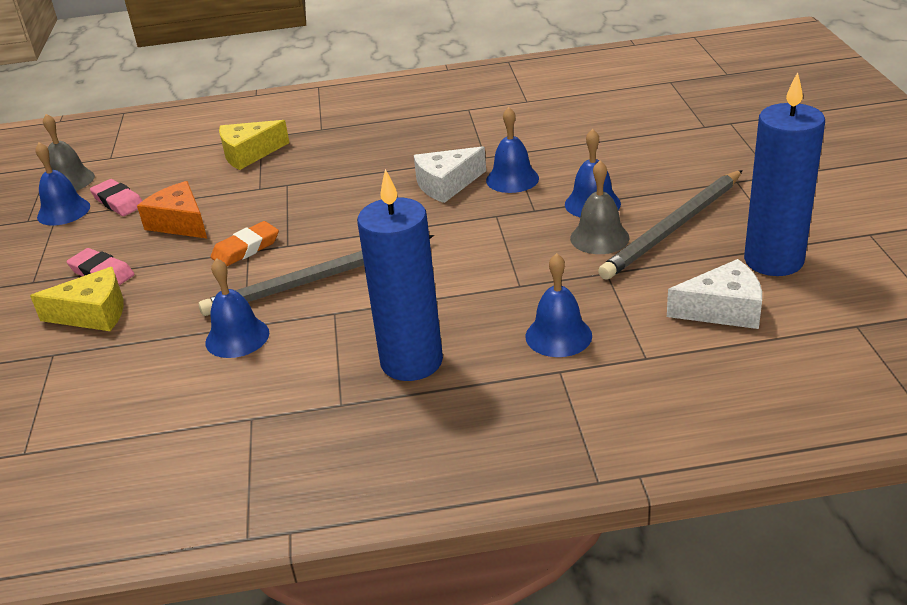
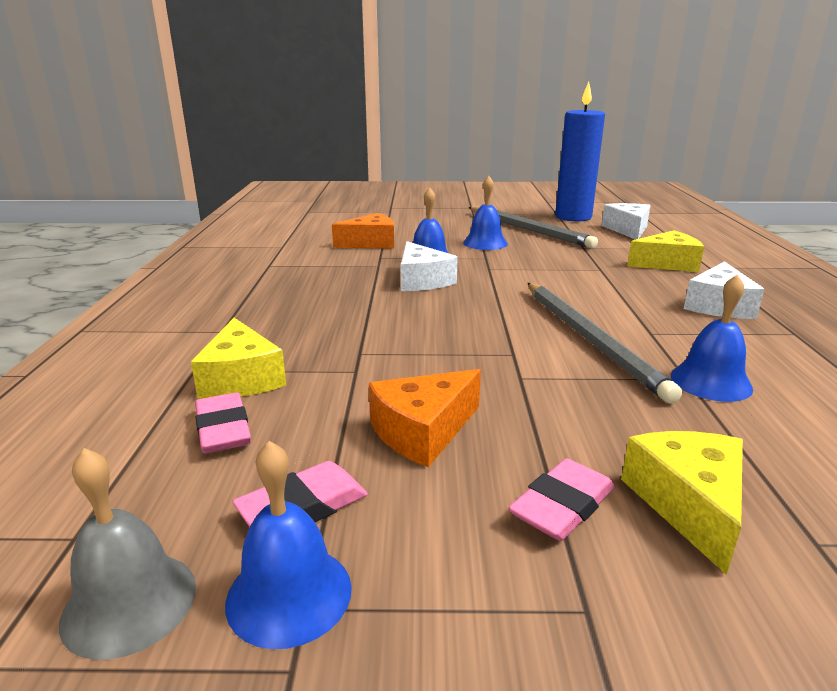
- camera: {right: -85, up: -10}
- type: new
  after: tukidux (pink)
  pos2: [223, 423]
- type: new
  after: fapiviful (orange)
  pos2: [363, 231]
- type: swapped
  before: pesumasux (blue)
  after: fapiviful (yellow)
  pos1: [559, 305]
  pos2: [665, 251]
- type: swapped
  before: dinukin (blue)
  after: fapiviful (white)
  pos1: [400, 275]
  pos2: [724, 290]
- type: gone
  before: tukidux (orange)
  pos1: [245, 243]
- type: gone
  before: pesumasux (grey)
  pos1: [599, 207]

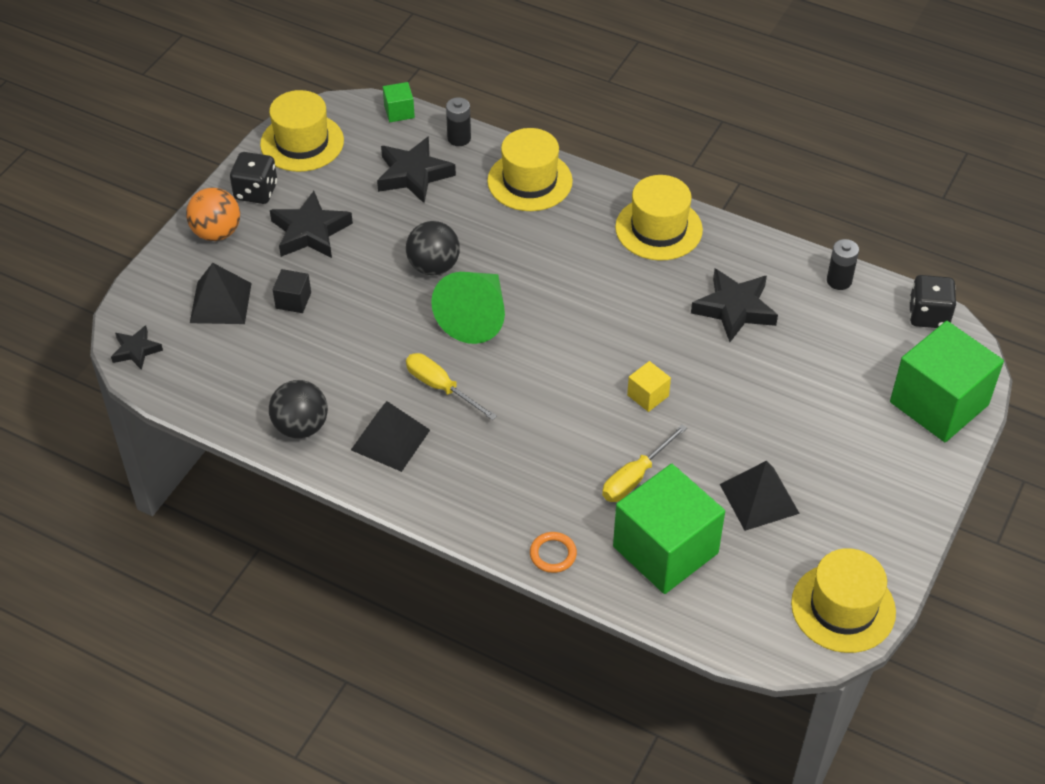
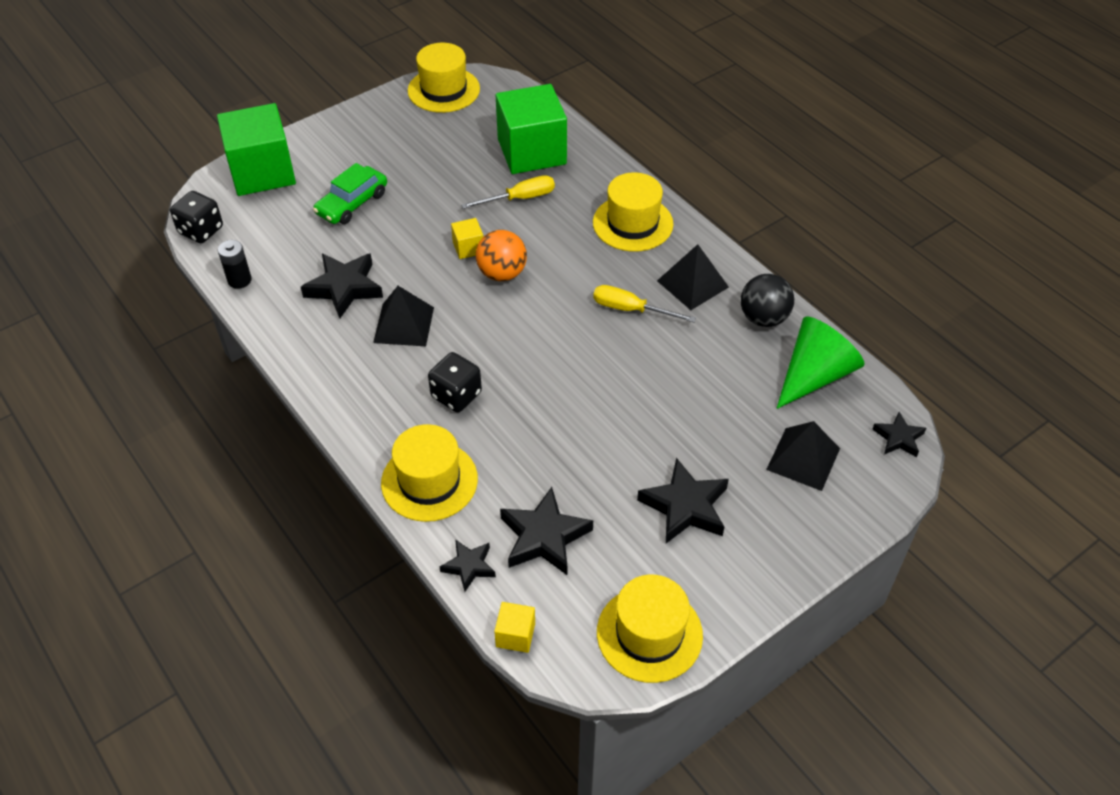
- camera: {right: -155, up: 0}
- type: new
  after: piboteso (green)
  pos2: [350, 193]
- type: shifted
  before: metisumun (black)
  pos1: [760, 496]
  pos2: [403, 316]
- type: shifted
  before: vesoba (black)
  pos1: [253, 178]
  pos2: [455, 382]
- type: swapped
  before: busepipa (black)
  after: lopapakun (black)
  pos1: [458, 121]
  pos2: [468, 565]
- type: shifted
  before: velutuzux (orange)
  pos1: [213, 214]
  pos2: [501, 255]
- type: repainted
  before: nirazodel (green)
  after: nirazodel (yellow)
  pos1: [399, 102]
  pos2: [514, 627]
- type: shifted
  before: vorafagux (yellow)
  pos1: [659, 218]
  pos2: [633, 212]
- type: rotated
  before: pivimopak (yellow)
  pos1: [451, 386]
  pos2: [644, 304]
  turn: 135
- type: shifted
  before: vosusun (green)
  pos1: [468, 308]
  pos2: [820, 363]
- type: gone
  before: nirazodel (black)
  pos1: [292, 291]
- type: gone
  before: velutuzux (black)
  pos1: [433, 248]
- type: gone
  before: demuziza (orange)
  pos1: [553, 552]

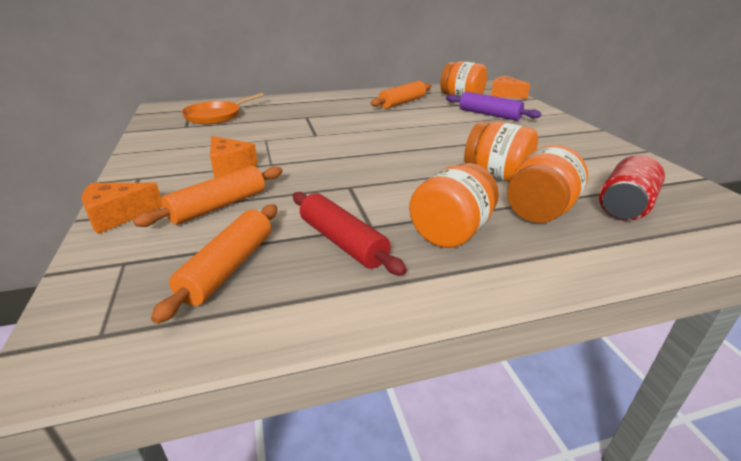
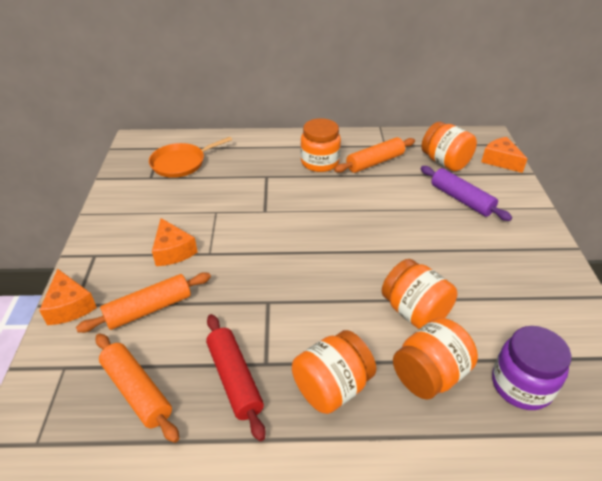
- camera: {right: 15, up: 10}
- type: rotated
  before: fapiviful (orange)
  pos1: [121, 208]
  pos2: [68, 297]
  turn: -105
- type: rotated
  before: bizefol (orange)
  pos1: [214, 264]
  pos2: [137, 388]
  turn: -75
- type: new
  after: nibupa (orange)
  pos2: [321, 145]
- type: swapped
  before: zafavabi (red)
  after: nibupa (purple)
  pos1: [632, 188]
  pos2: [531, 368]

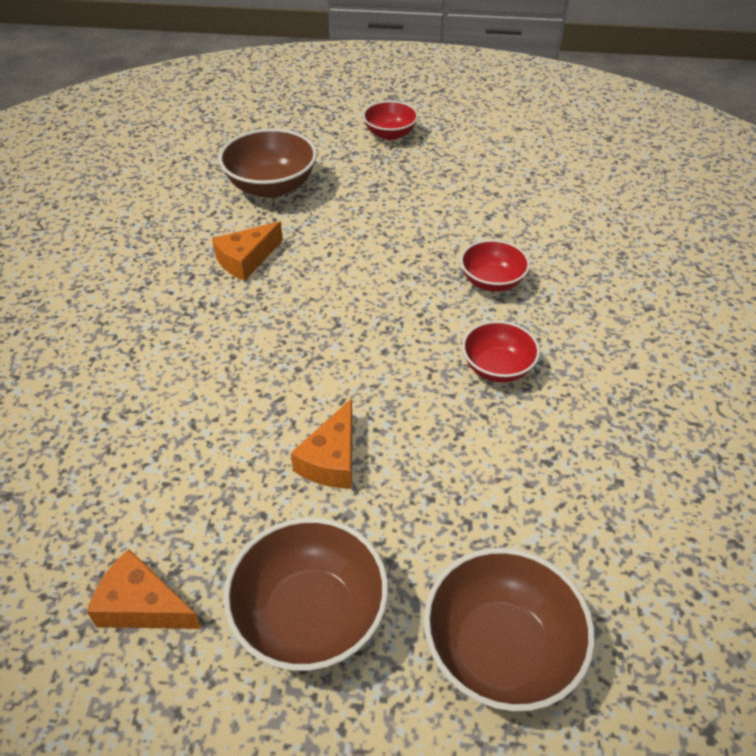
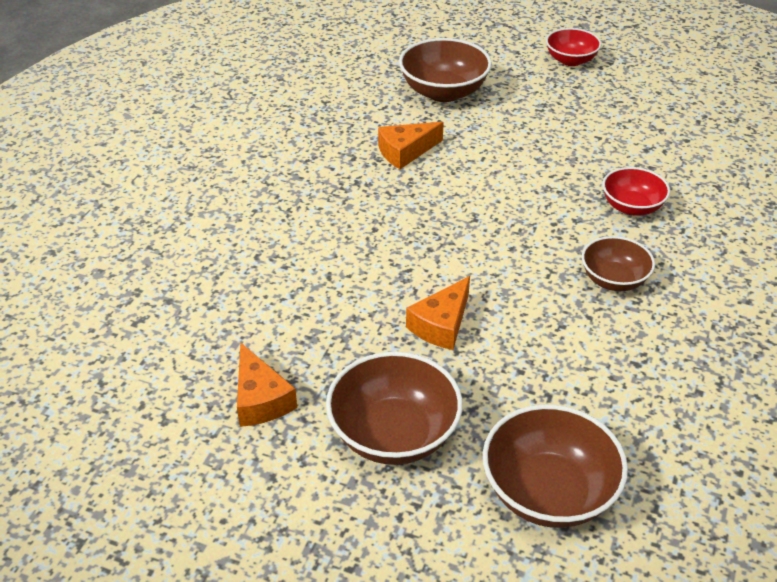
- camera: {right: 15, up: -5}
- type: rotated
  before: fapiviful (orange)
  pos1: [144, 589]
  pos2: [267, 385]
  turn: -150
- type: repainted
  before: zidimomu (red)
  after: zidimomu (brown)
  pos1: [501, 351]
  pos2: [618, 263]

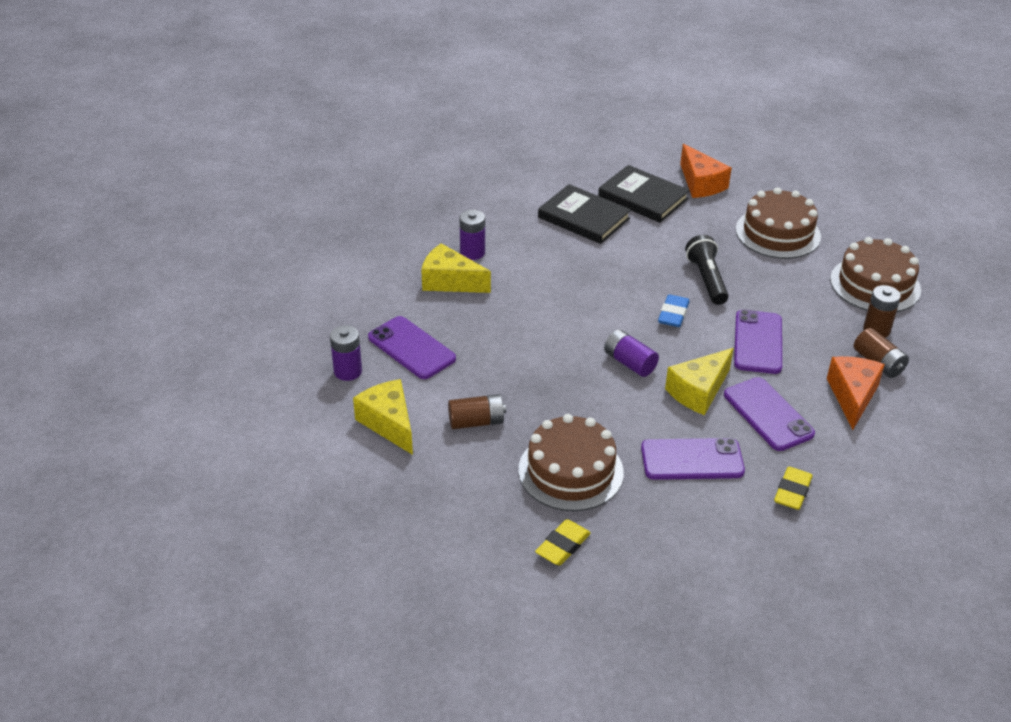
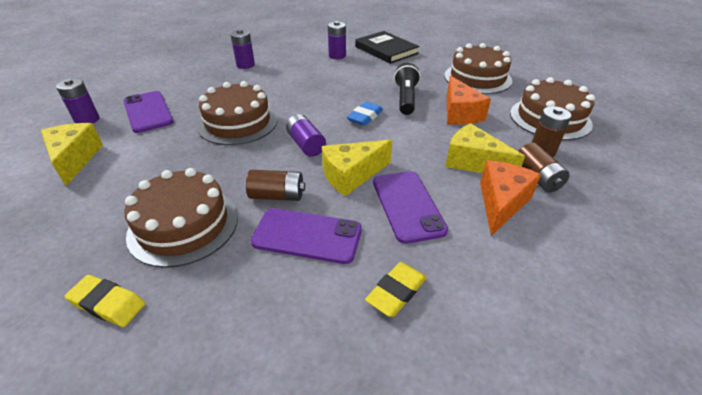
- camera: {right: 15, up: 0}
- type: rotated
  before: tukidux (yellow)
  pos1: [563, 542]
  pos2: [105, 301]
  turn: 60
- type: new
  after: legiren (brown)
  pos2: [237, 113]
- type: shifted
  before: busepipa (brown)
  pos1: [477, 411]
  pos2: [275, 185]
- type: swapped
  before: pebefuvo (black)
  after: busepipa (purple)
  pos1: [584, 214]
  pos2: [337, 40]
- type: shifted
  before: fapiviful (yellow)
  pos1: [456, 268]
  pos2: [485, 148]
- type: shifted
  before: fapiviful (orange)
  pos1: [706, 171]
  pos2: [469, 100]
- type: gone
  before: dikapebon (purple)
  pos1: [758, 342]

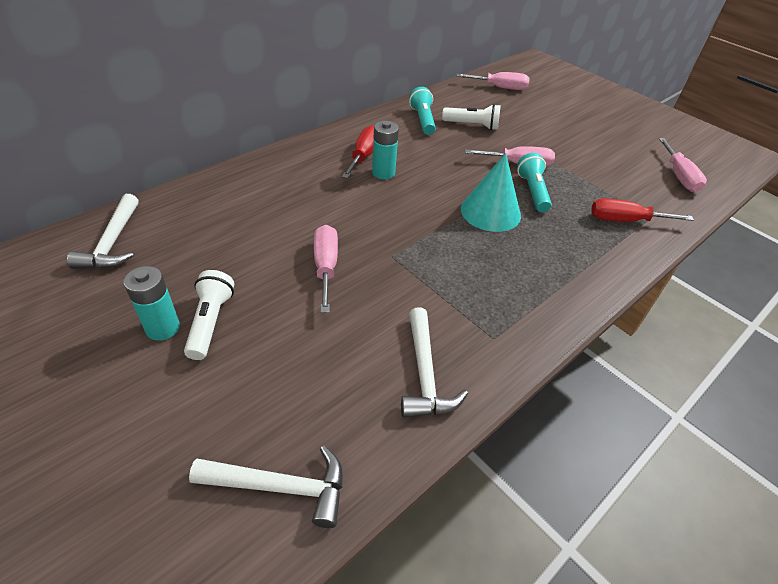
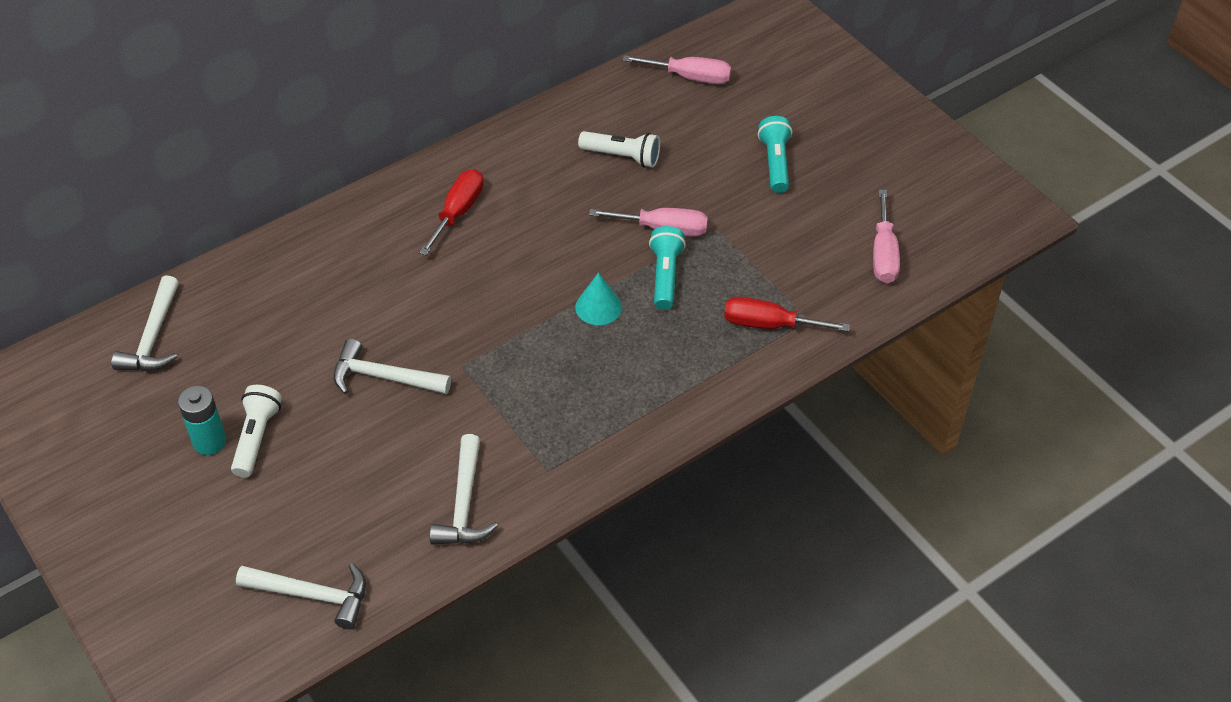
- camera: {right: 10, up: 5}
- type: swapped
  before: pivimopak (pink)
  after: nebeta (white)
  pos1: [326, 269]
  pos2: [392, 366]
- type: scaled
  before: vosusun (turquoise)
  pos1: [491, 192]
  pos2: [598, 299]
  scale: 0.62
- type: shifted
  before: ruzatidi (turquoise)
  pos1: [422, 111]
  pos2: [775, 154]
- type: gone
  before: busepipa (turquoise)
  pos1: [385, 150]

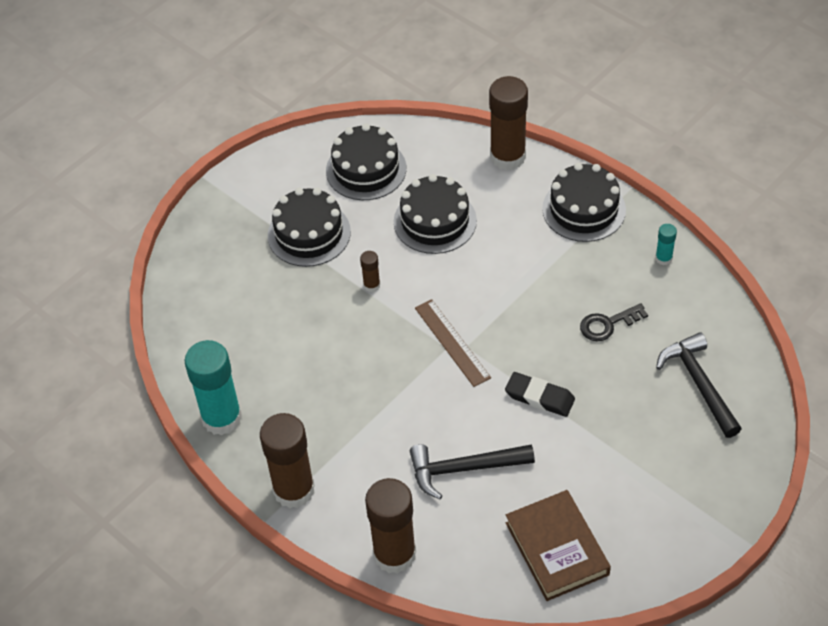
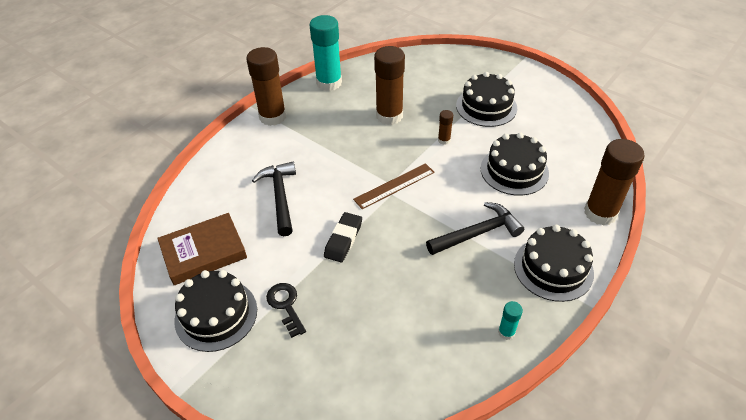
- camera: {right: 85, up: -5}
- type: shifted
  before: legiren (black)
  pos1: [366, 161]
  pos2: [215, 311]
- type: shifted
  before: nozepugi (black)
  pos1: [614, 322]
  pos2: [286, 310]
- type: shifted
  before: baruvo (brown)
  pos1: [390, 526]
  pos2: [389, 85]
- type: shifted
  before: nebeta (black)
  pos1: [699, 385]
  pos2: [475, 228]

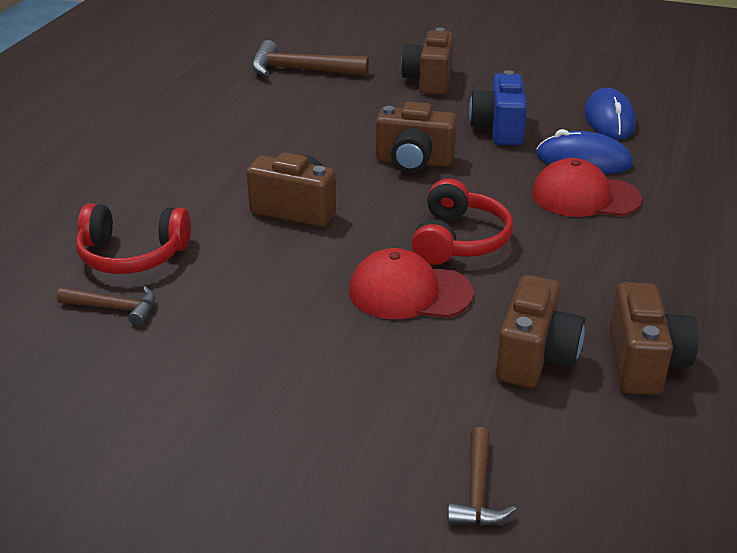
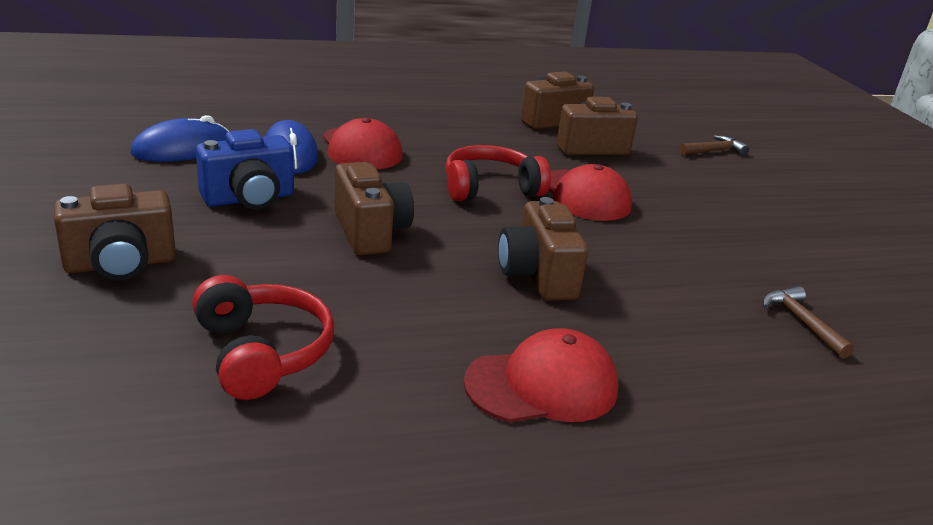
- camera: {right: -125, up: -5}
- type: shifted
  before: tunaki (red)
  pos1: [133, 238]
  pos2: [263, 337]
- type: new
  after: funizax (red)
  pos2: [541, 375]
- type: gone
  before: nebeta (brown)
  pos1: [310, 58]

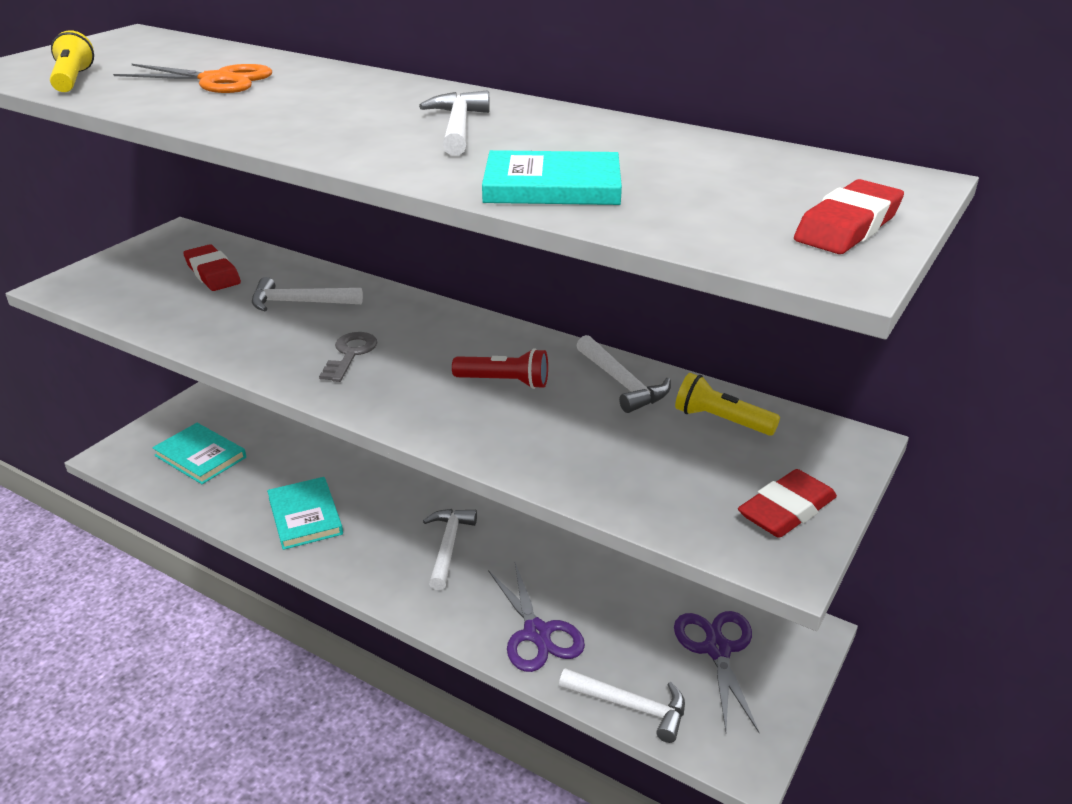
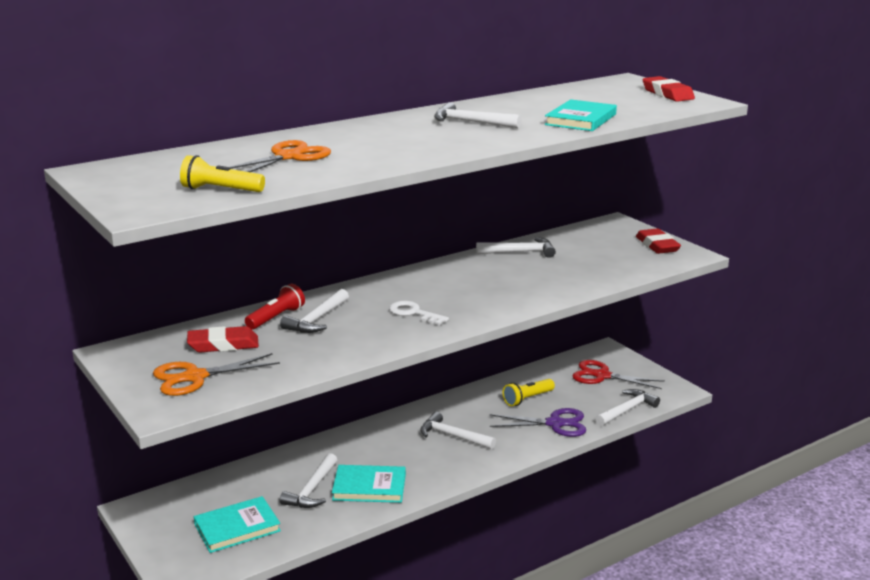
- camera: {right: -65, up: -10}
- type: new
  after: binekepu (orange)
  pos2: [216, 374]
- type: shifted
  before: ruzatidi (red)
  pos1: [500, 368]
  pos2: [275, 307]
- type: new
  after: nebeta (white)
  pos2: [308, 480]
- type: repainted
  before: nozepugi (grey)
  after: nozepugi (white)
  pos1: [348, 357]
  pos2: [419, 313]
- type: shifted
  before: ruzatidi (yellow)
  pos1: [727, 404]
  pos2: [529, 392]
- type: repainted
  before: binekepu (purple)
  after: binekepu (red)
  pos1: [717, 672]
  pos2: [619, 374]

